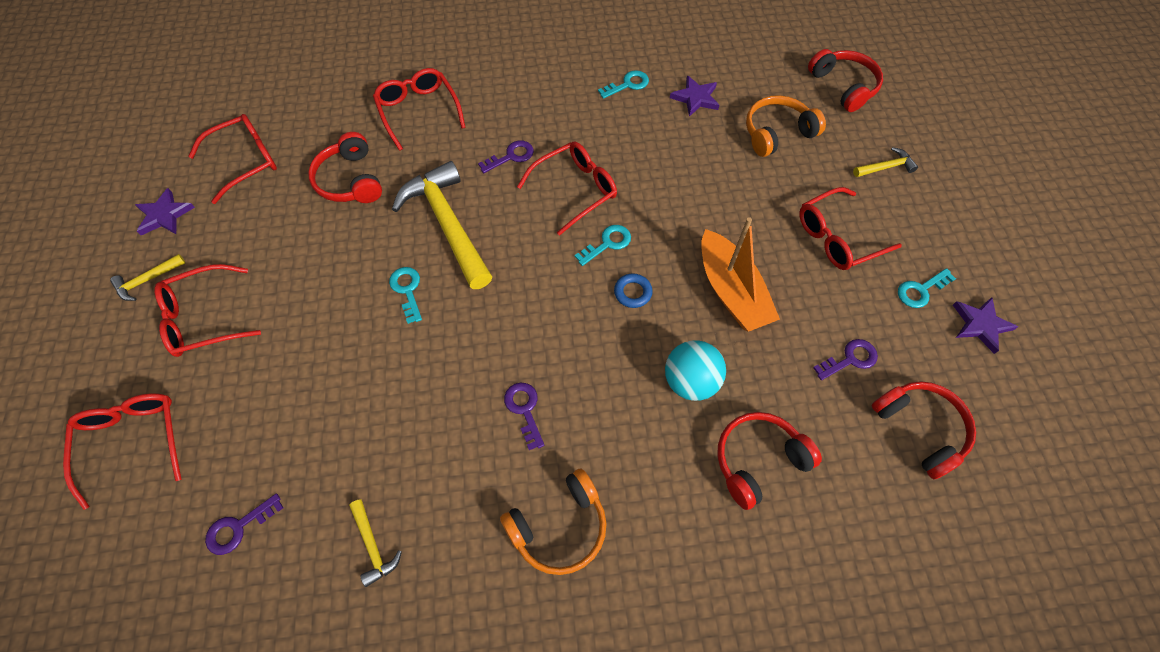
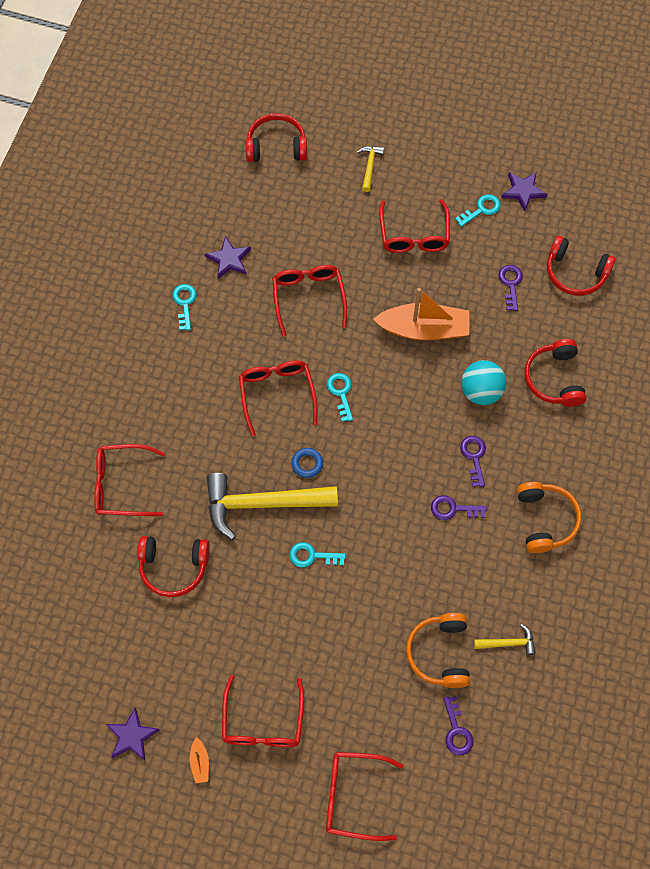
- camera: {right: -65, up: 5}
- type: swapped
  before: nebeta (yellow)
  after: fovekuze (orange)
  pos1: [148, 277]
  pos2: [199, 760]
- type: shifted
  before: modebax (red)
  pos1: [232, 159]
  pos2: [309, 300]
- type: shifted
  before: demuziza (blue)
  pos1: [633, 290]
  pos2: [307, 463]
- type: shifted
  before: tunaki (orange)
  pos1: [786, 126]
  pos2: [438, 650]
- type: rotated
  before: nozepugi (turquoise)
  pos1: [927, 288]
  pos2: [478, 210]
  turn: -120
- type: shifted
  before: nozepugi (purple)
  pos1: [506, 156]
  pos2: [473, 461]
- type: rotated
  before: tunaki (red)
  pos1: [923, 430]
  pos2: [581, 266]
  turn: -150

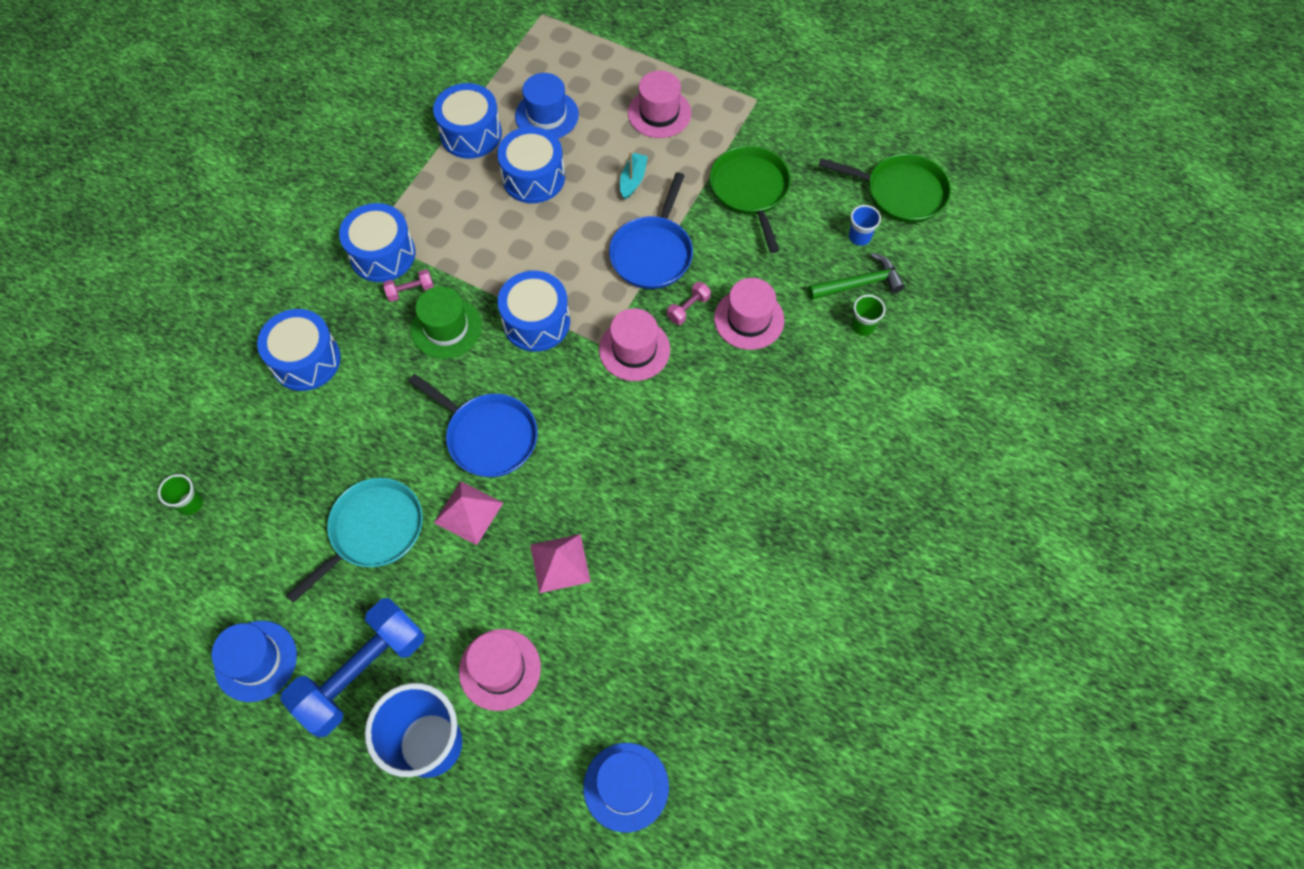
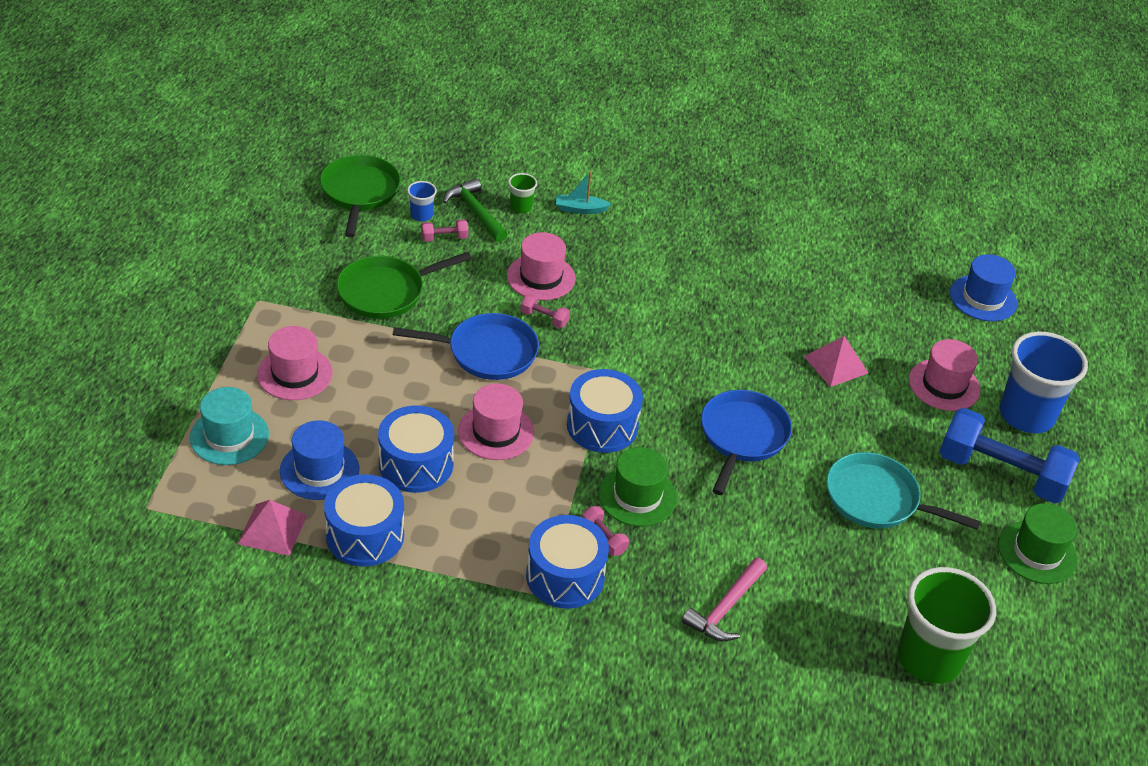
- camera: {right: -110, up: -20}
- type: new
  after: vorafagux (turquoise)
  pos2: [229, 426]
- type: shifted
  before: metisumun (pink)
  pos1: [468, 513]
  pos2: [272, 528]
- type: new
  after: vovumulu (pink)
  pos2: [445, 230]
- type: shifted
  before: vorafagux (pink)
  pos1: [634, 344]
  pos2: [496, 422]
- type: shifted
  before: fovekuze (turquoise)
  pos1: [634, 176]
  pos2: [583, 192]
- type: swapped
  before: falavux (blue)
  after: nebeta (pink)
  pos1: [299, 350]
  pos2: [724, 599]
- type: scaled
  before: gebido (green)
  pos1: [180, 494]
  pos2: [947, 625]
  scale: 2.3
- type: repainted
  before: vorafagux (blue)
  after: vorafagux (green)
  pos1: [254, 661]
  pos2: [1038, 543]

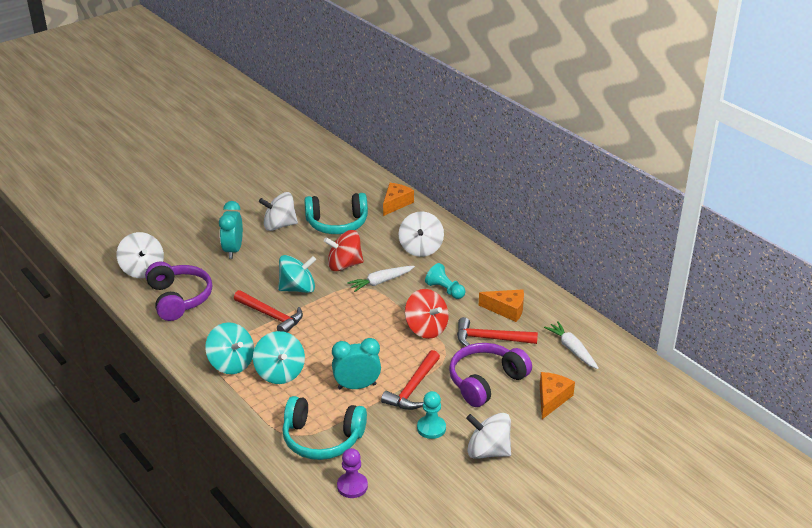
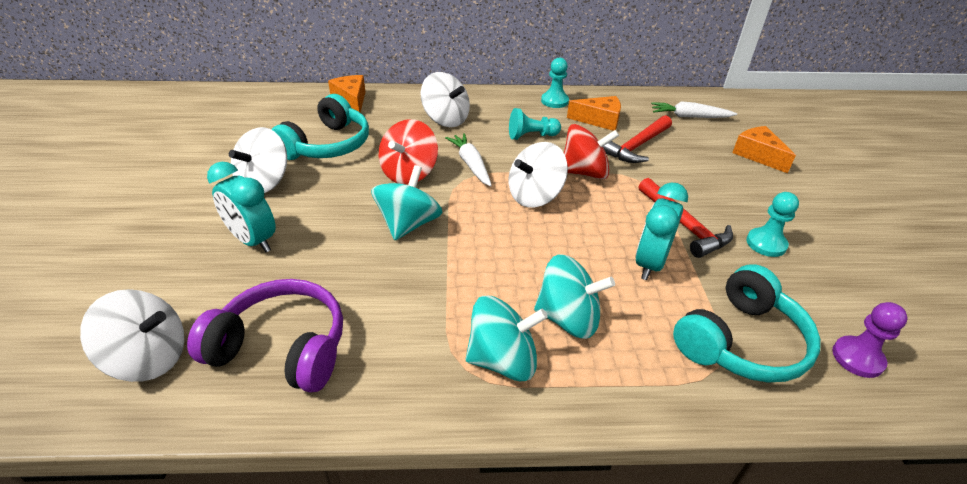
- camera: {right: -55, up: 5}
- type: rotated
  before: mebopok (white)
  pos1: [381, 279]
  pos2: [468, 160]
  turn: 150
- type: shifted
  before: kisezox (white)
  pos1: [488, 436]
  pos2: [538, 174]
- type: new
  after: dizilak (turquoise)
  pos2: [555, 82]
- type: rotated
  before: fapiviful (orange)
  pos1: [501, 305]
  pos2: [594, 113]
  turn: 45
- type: gone
  before: nebeta (red)
  pos1: [268, 311]
- type: gone
  before: tunaki (purple)
  pos1: [490, 375]

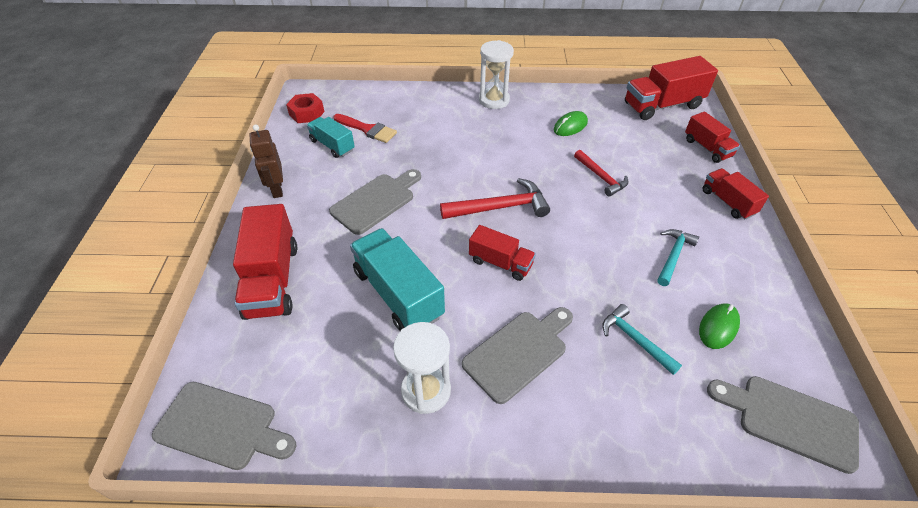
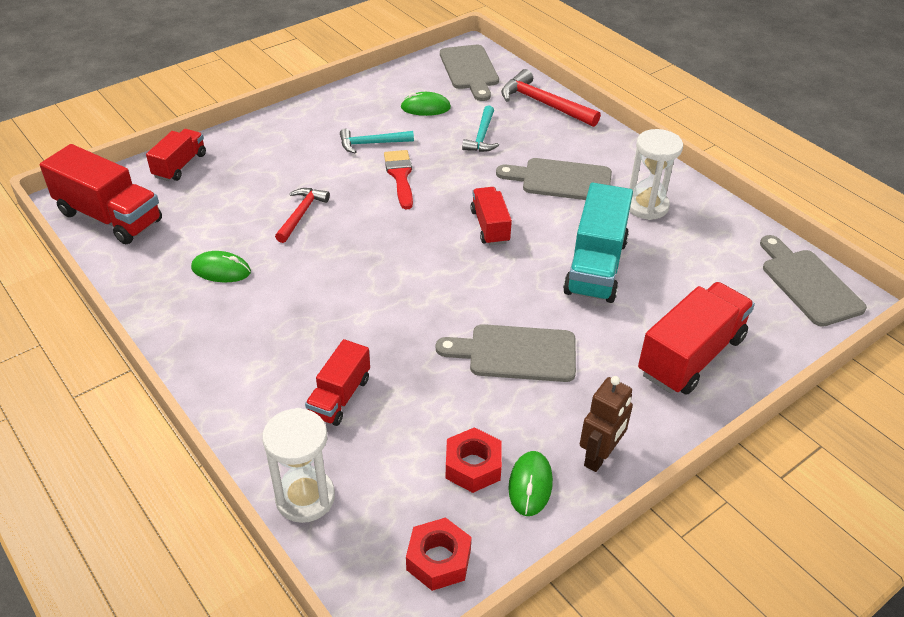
- camera: {right: -130, up: -5}
- type: shifted
  before: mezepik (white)
  pos1: [496, 74]
  pos2: [298, 465]
- type: shifted
  before: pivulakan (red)
  pos1: [736, 194]
  pos2: [337, 382]
- type: shifted
  before: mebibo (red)
  pos1: [365, 128]
  pos2: [398, 179]
- type: swapped
  before: pivulakan (turquoise)
  after: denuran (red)
  pos1: [331, 137]
  pos2: [474, 460]
- type: shifted
  before: nebeta (red)
  pos1: [495, 198]
  pos2: [551, 98]
- type: new
  after: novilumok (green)
  pos2: [530, 483]

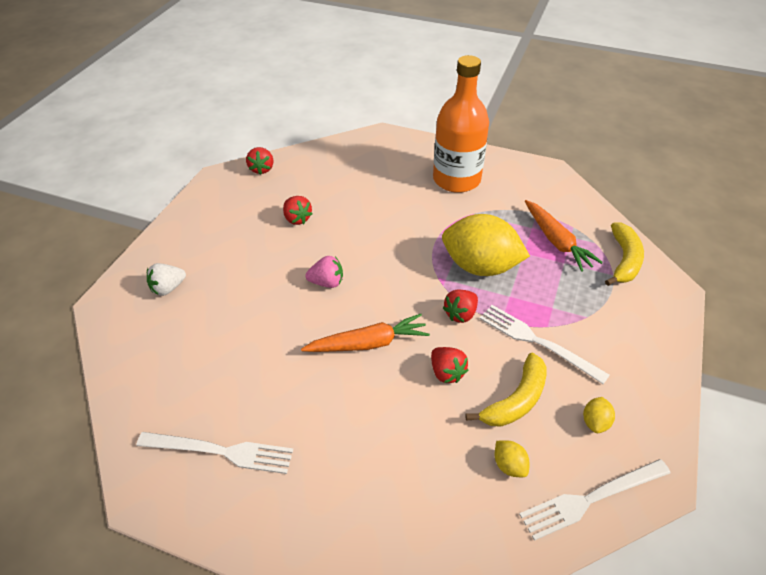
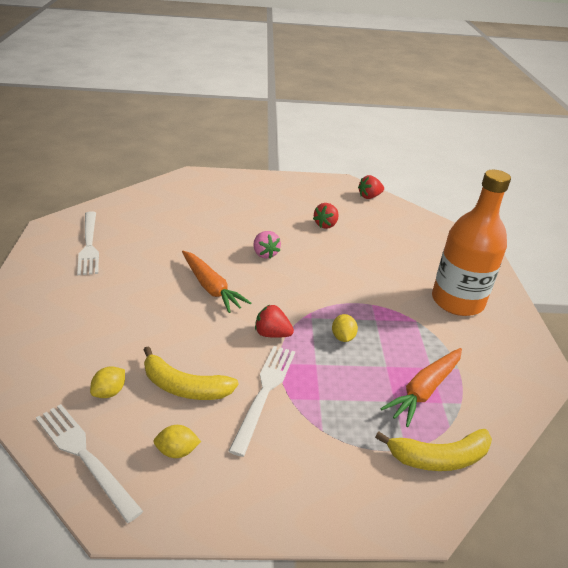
- camera: {right: 65, up: -10}
- type: scaled
  before: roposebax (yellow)
  pos1: [486, 245]
  pos2: [345, 328]
  scale: 0.4
- type: gone
  before: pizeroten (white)
  pos1: [166, 279]
- type: gone
  before: pizeroten (red)
  pos1: [449, 365]

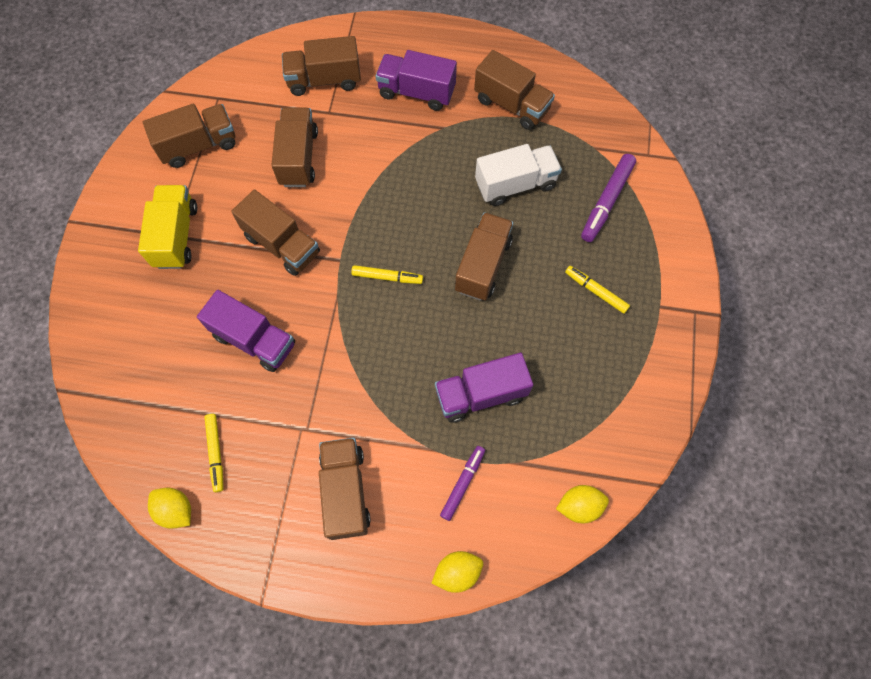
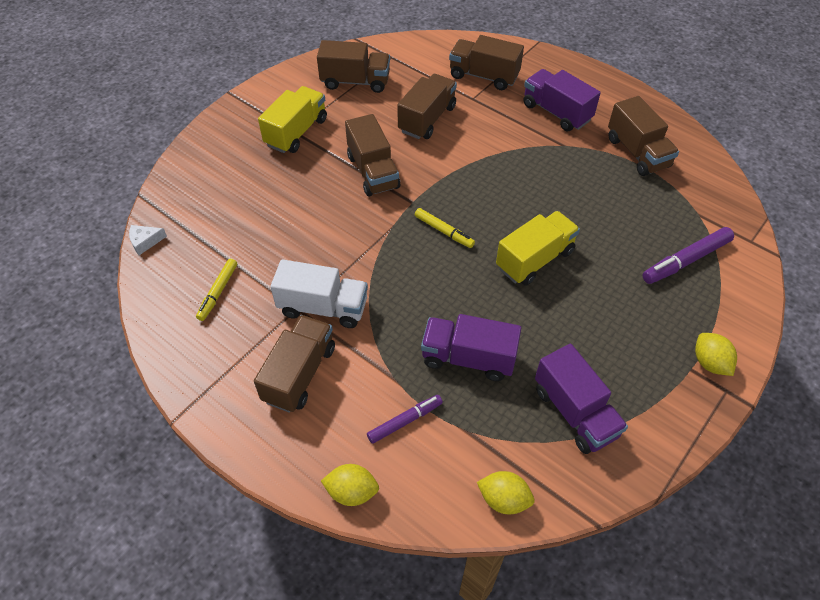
- camera: {right: 30, up: -15}
- type: new
  after: fapiviful (white)
  pos2: [148, 240]
- type: shifted
  before: pivulakan (white)
  pos1: [518, 175]
  pos2: [319, 293]
- type: repainted
  before: pivulakan (brown)
  after: pivulakan (yellow)
  pos1: [484, 256]
  pos2: [538, 248]
- type: shifted
  before: pivulakan (purple)
  pos1: [246, 331]
  pos2: [581, 399]
- type: shifted
  before: roposebax (yellow)
  pos1: [169, 508]
  pos2: [716, 354]
- type: gone
  before: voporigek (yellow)
  pos1: [597, 290]

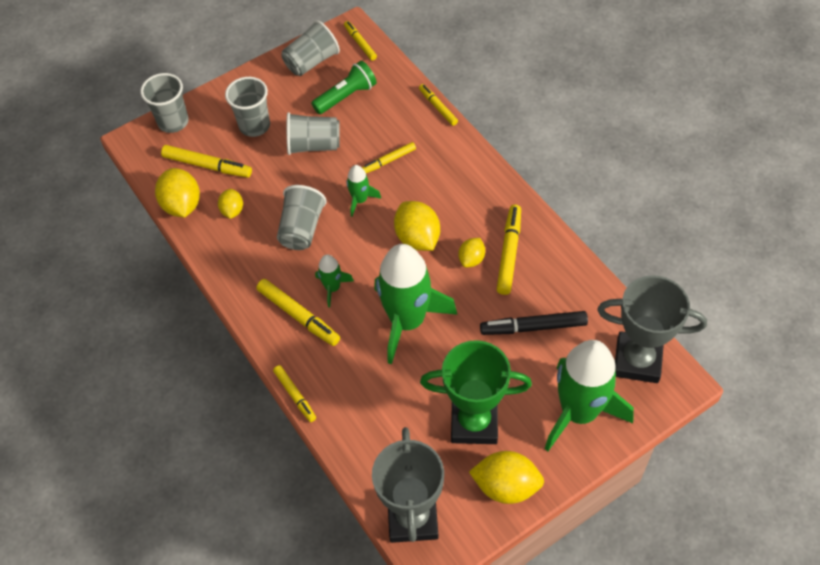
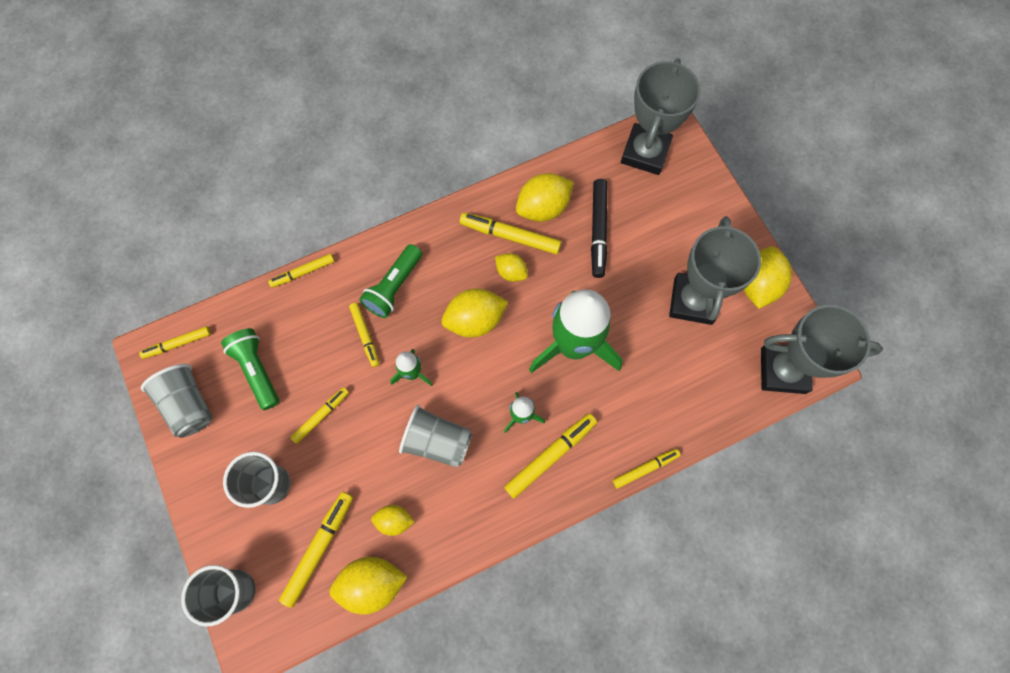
- camera: {right: -85, up: 15}
- type: swapped
  before: gebido (grey)
  after: voporigek (yellow)
  pos1: [313, 133]
  pos2: [319, 415]
- type: new
  after: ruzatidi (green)
  pos2: [390, 281]
- type: new
  after: roposebax (yellow)
  pos2: [545, 197]
- type: repainted
  before: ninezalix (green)
  after: ninezalix (grey)
  pos1: [476, 392]
  pos2: [715, 270]
- type: gone
  before: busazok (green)
  pos1: [589, 395]

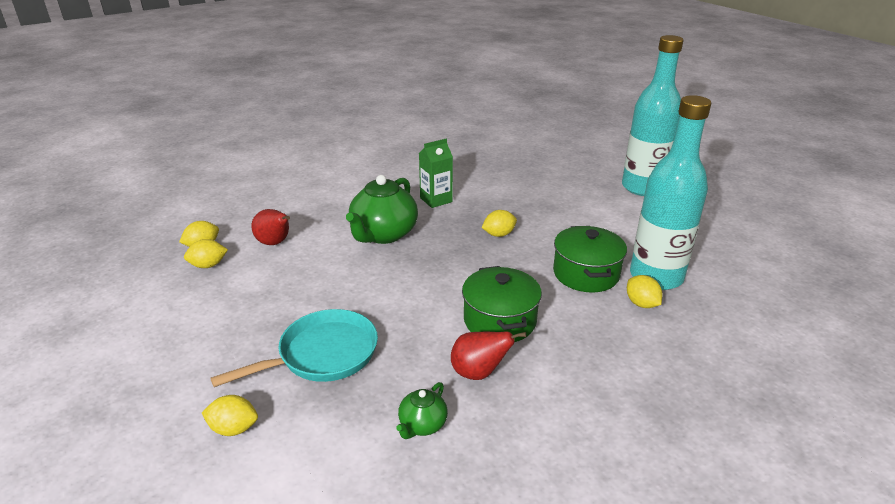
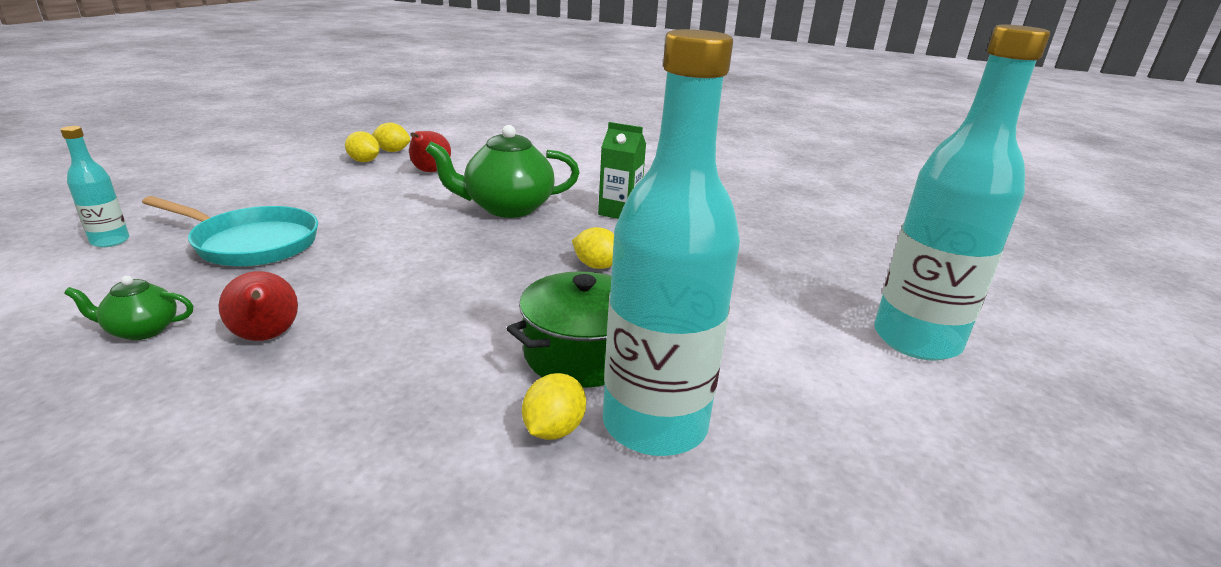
- camera: {right: 50, up: -5}
- type: swapped
  before: roposebax (yellow)
  after: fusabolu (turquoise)
  pos1: [230, 415]
  pos2: [94, 186]
- type: gone
  before: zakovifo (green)
  pos1: [502, 304]

